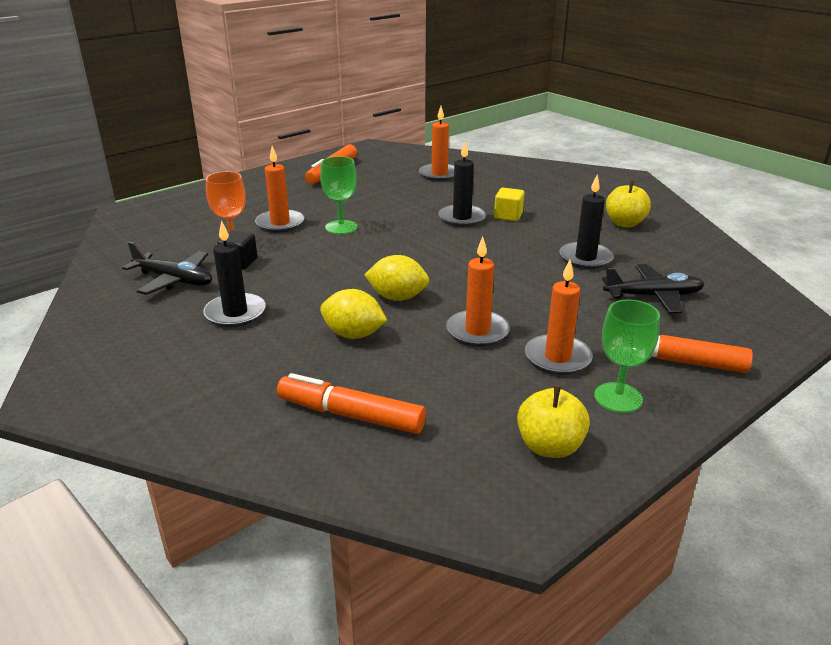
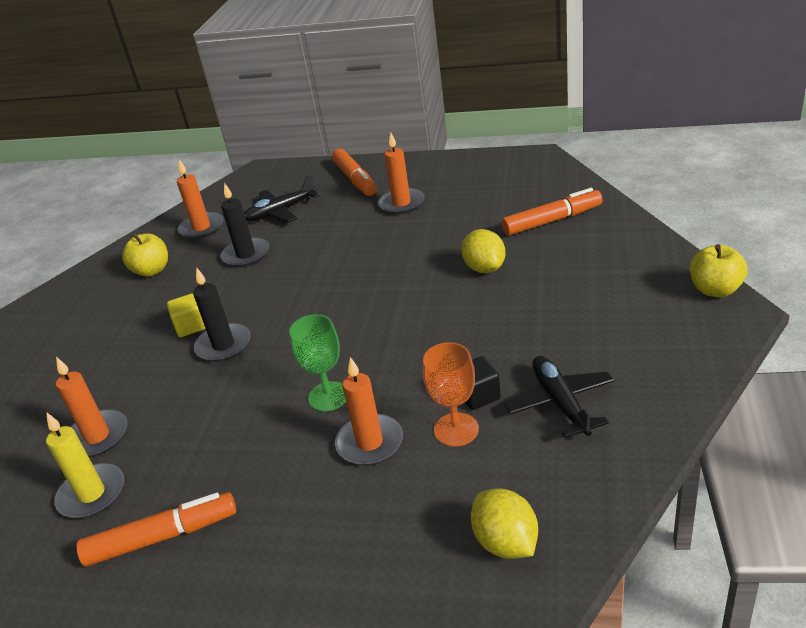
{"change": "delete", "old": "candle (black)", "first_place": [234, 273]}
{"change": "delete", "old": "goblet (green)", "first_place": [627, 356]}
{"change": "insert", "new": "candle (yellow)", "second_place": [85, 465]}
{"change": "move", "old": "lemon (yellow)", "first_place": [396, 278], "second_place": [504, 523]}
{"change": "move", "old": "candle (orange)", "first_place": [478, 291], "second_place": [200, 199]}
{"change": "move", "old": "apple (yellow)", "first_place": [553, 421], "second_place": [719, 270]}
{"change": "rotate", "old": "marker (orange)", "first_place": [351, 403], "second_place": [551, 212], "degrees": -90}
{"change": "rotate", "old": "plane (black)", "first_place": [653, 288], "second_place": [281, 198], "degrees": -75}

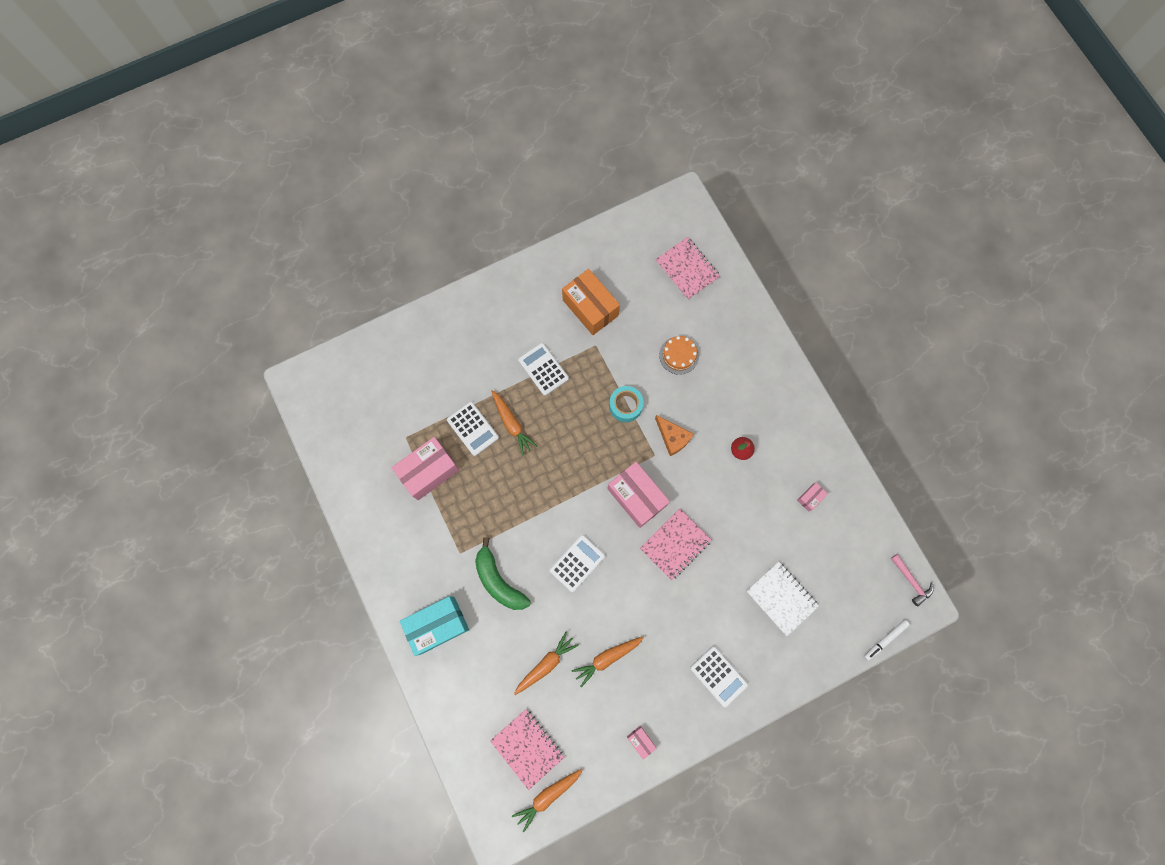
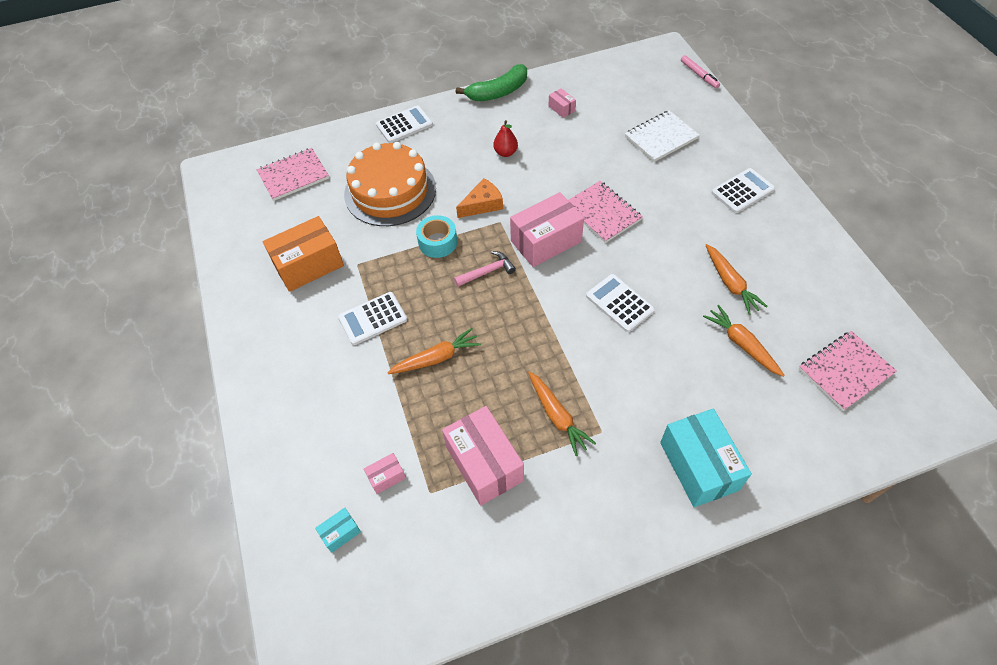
{"change": "insert", "new": "box (turquoise)", "second_place": [338, 530]}
{"change": "move", "old": "calculator (white)", "first_place": [473, 429], "second_place": [404, 124]}
{"change": "move", "old": "banana (green)", "first_place": [503, 573], "second_place": [491, 82]}
{"change": "move", "old": "carrot (orange)", "first_place": [547, 800], "second_place": [562, 413]}
{"change": "move", "old": "box (pink)", "first_place": [642, 743], "second_place": [385, 473]}
{"change": "move", "old": "hammer (pink)", "first_place": [912, 580], "second_place": [485, 269]}
{"change": "recolor", "old": "marker (white)", "new": "marker (pink)", "first_place": [887, 640], "second_place": [700, 72]}
{"change": "resize", "old": "cake (orange)", "first_place": [679, 355], "second_place": [390, 184], "factor": 2.05}

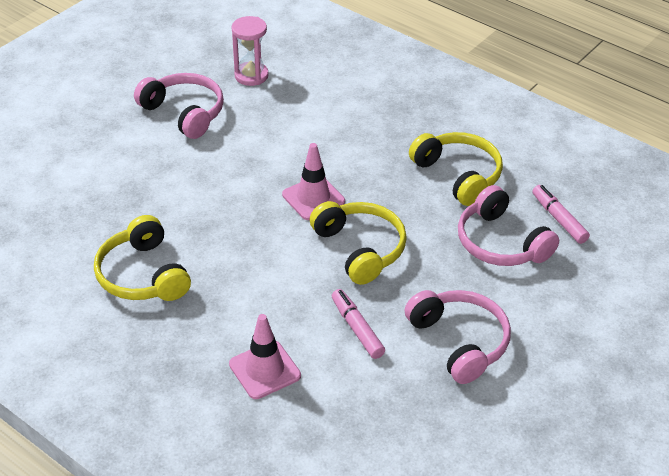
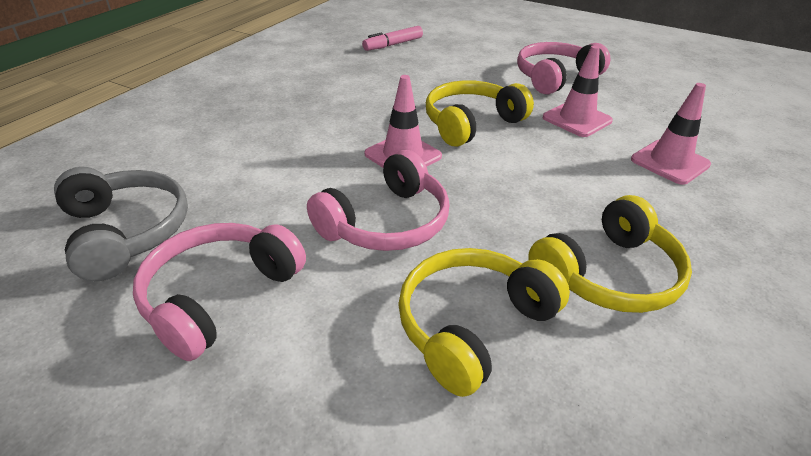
{"change": "move", "old": "headphones (yellow)", "first_place": [456, 169], "second_place": [484, 322]}
{"change": "move", "old": "headphones (pink)", "first_place": [508, 225], "second_place": [378, 200]}
{"change": "replace", "old": "hourglass (pink)", "new": "headphones (grey)", "first_place": [250, 51], "second_place": [121, 224]}
{"change": "replace", "old": "marker (pink)", "new": "traffic cone (pink)", "first_place": [358, 324], "second_place": [578, 91]}

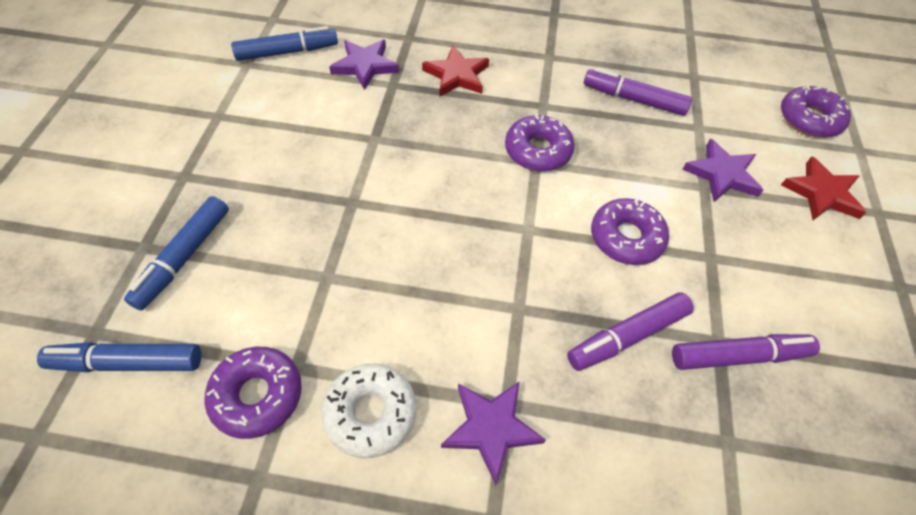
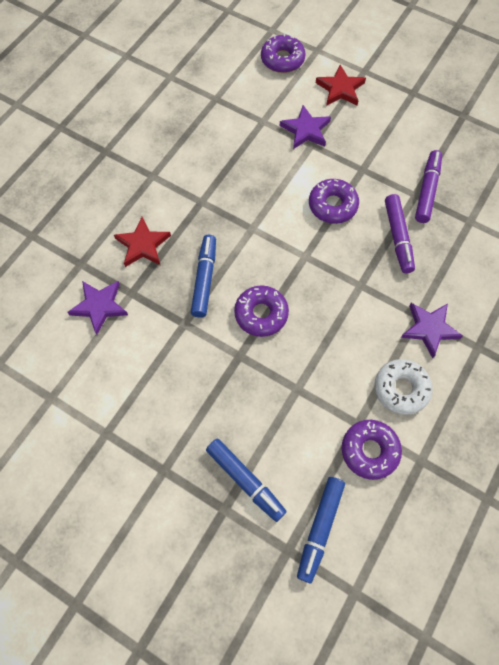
{"change": "delete", "old": "marker (purple)", "first_place": [638, 92]}
{"change": "move", "old": "marker (blue)", "first_place": [284, 43], "second_place": [203, 276]}
{"change": "move", "old": "donut (purple)", "first_place": [539, 142], "second_place": [261, 311]}

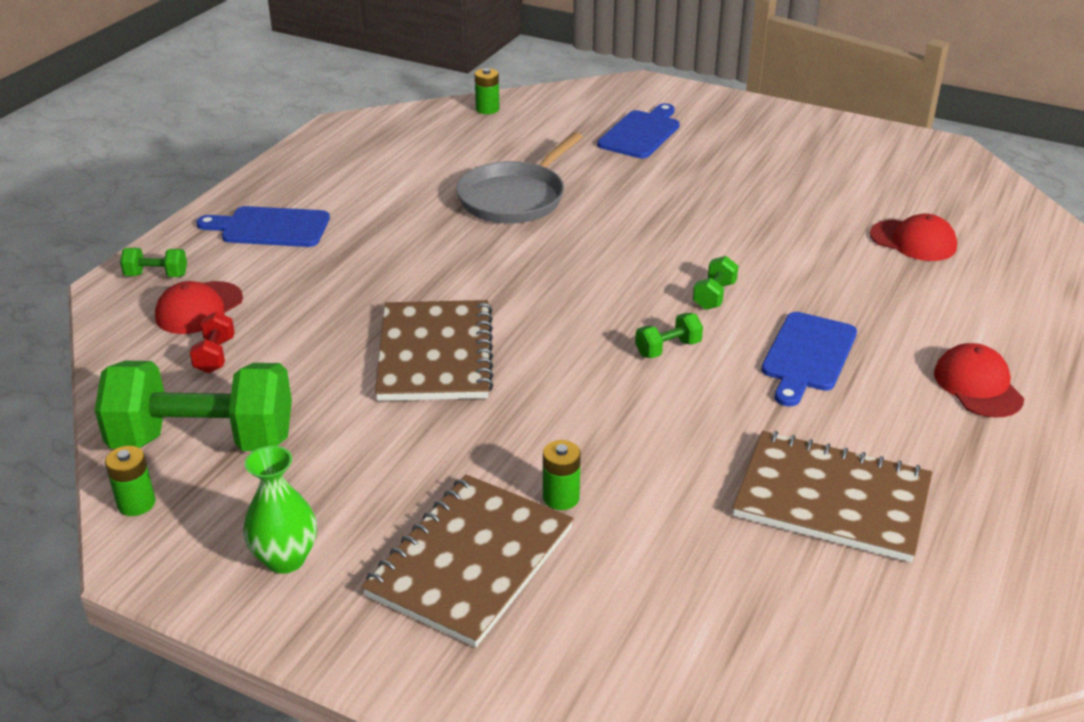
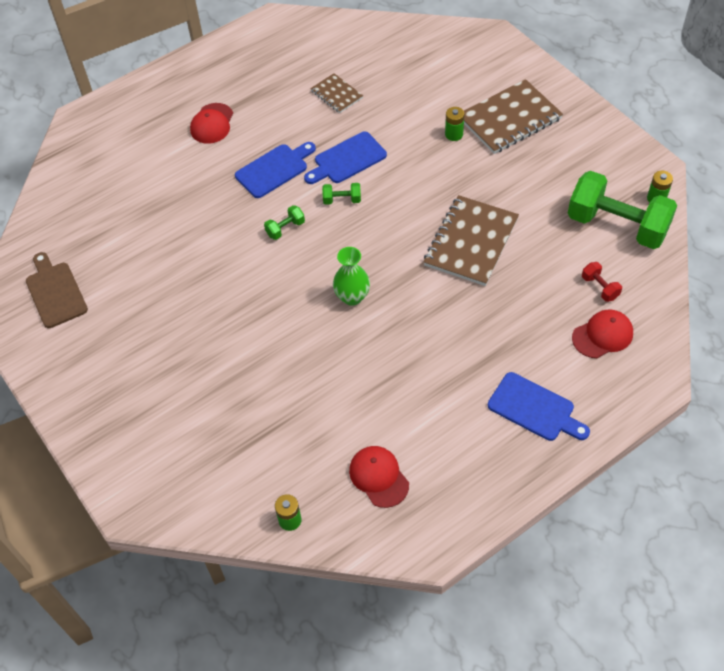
{"change": "delete", "old": "dumbbell (green)", "first_place": [153, 262]}
{"change": "delete", "old": "pan (grey)", "first_place": [519, 177]}
{"change": "insert", "new": "cutting board (brown)", "second_place": [57, 290]}
{"change": "move", "old": "vase (green)", "first_place": [280, 510], "second_place": [351, 276]}
{"change": "move", "old": "cutting board (blue)", "first_place": [638, 130], "second_place": [345, 158]}
{"change": "move", "old": "cap (red)", "first_place": [913, 237], "second_place": [379, 477]}
{"change": "rotate", "old": "dumbbell (red)", "first_place": [212, 342], "second_place": [602, 282], "degrees": -60}
{"change": "resize", "old": "notebook (brown)", "first_place": [832, 496], "second_place": [336, 93], "factor": 0.54}

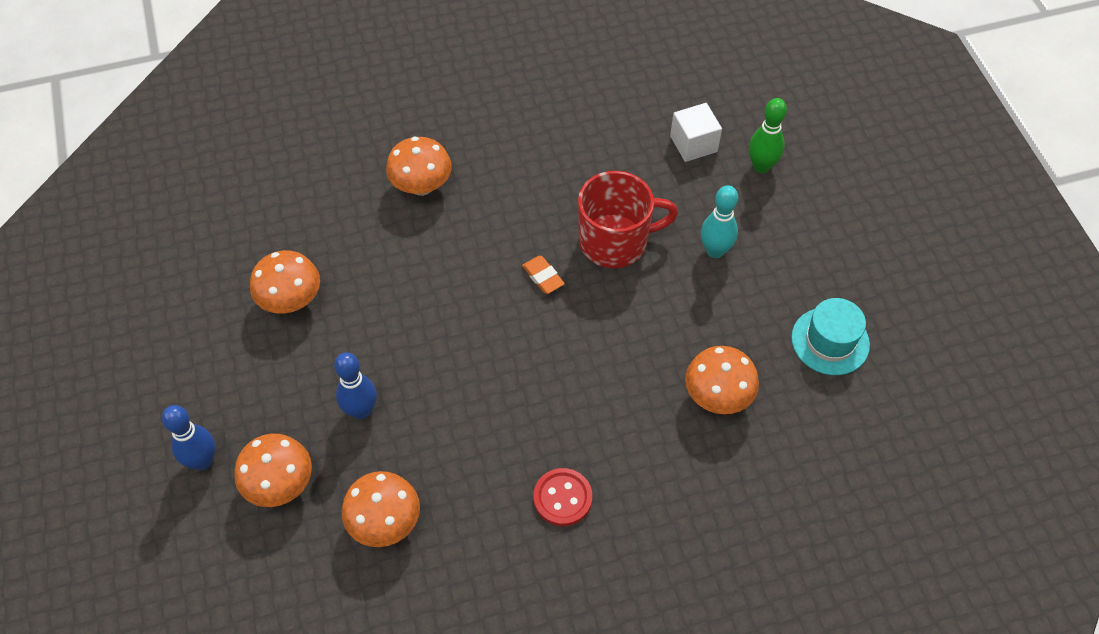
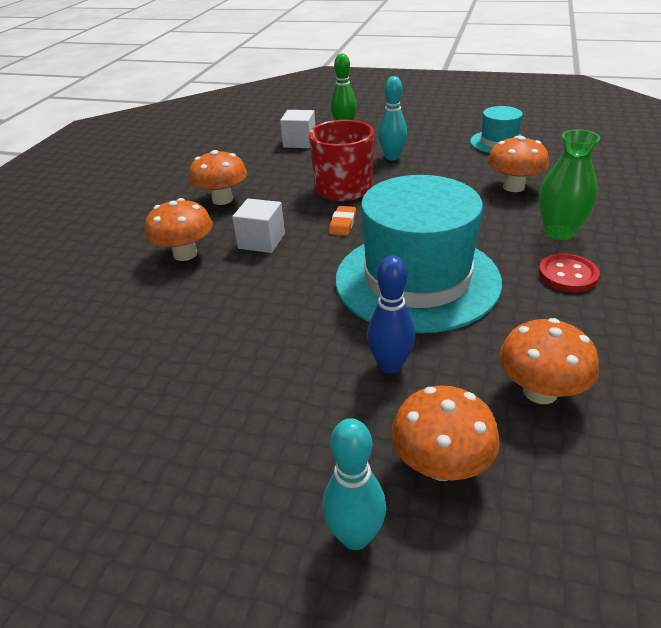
{"change": "insert", "new": "cube (white)", "second_place": [258, 225]}
{"change": "insert", "new": "hat (turquoise)", "second_place": [418, 254]}
{"change": "insert", "new": "vase (green)", "second_place": [569, 184]}
{"change": "move", "old": "mushroom (orange)", "first_place": [285, 282], "second_place": [218, 177]}
{"change": "recolor", "old": "bowling pin (blue)", "new": "bowling pin (turquoise)", "first_place": [188, 437], "second_place": [354, 484]}
{"change": "rotate", "old": "eraser (orange)", "first_place": [543, 275], "second_place": [342, 221], "degrees": -75}

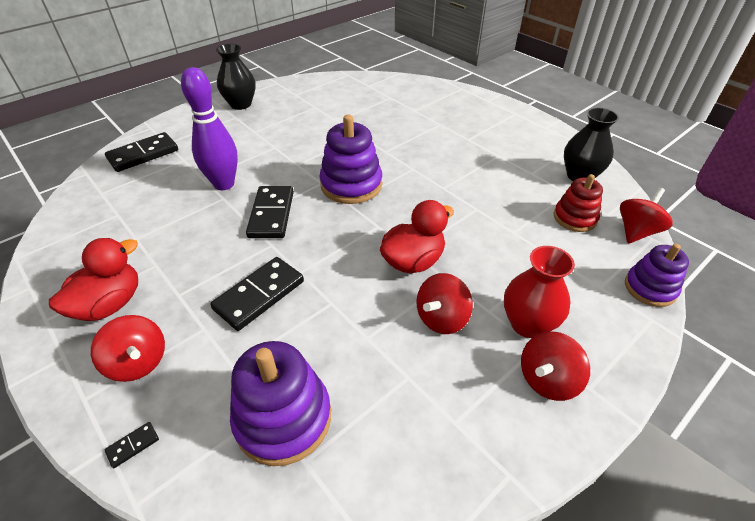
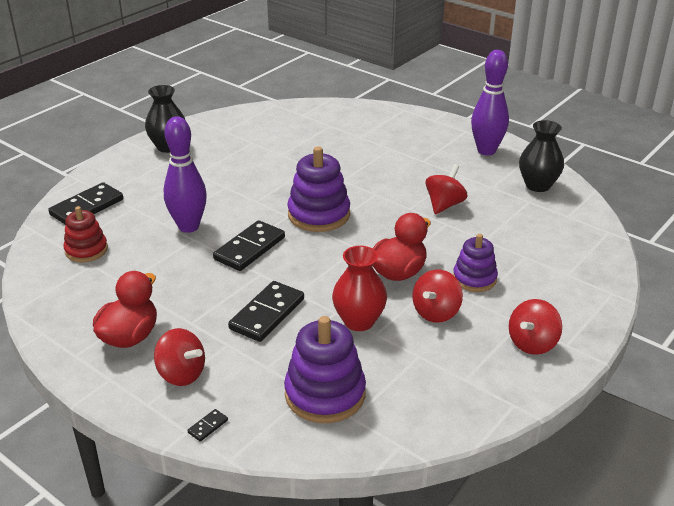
{"change": "insert", "new": "bowling pin (purple)", "second_place": [490, 102]}
{"change": "move", "old": "vase (red)", "first_place": [539, 292], "second_place": [359, 288]}
{"change": "move", "old": "stacking toy (red)", "first_place": [578, 203], "second_place": [85, 234]}
{"change": "move", "old": "spinning top (red)", "first_place": [646, 215], "second_place": [446, 189]}
{"change": "move", "old": "stacking toy (purple)", "first_place": [657, 275], "second_place": [475, 263]}
{"change": "rotate", "old": "domino (black)", "first_place": [270, 212], "second_place": [249, 245], "degrees": 45}

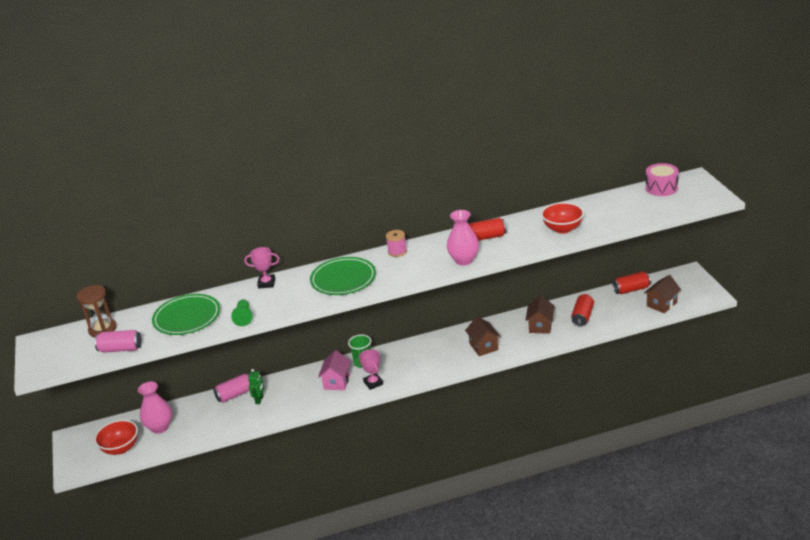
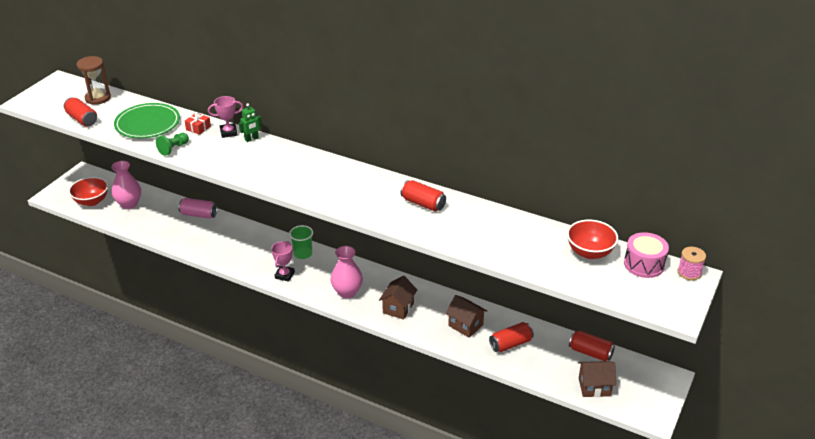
{"change": "delete", "old": "plate (green)", "first_place": [343, 276]}
{"change": "delete", "old": "house (pink)", "first_place": [334, 370]}
{"change": "insert", "new": "gift (red)", "second_place": [198, 123]}
{"change": "move", "old": "robot (green)", "first_place": [256, 386], "second_place": [250, 122]}
{"change": "move", "old": "spool (pink)", "first_place": [396, 243], "second_place": [692, 263]}
{"change": "move", "old": "vase (pink)", "first_place": [463, 237], "second_place": [347, 272]}
{"change": "move", "old": "bowl (red)", "first_place": [562, 218], "second_place": [592, 239]}
{"change": "recolor", "old": "can (pink)", "new": "can (red)", "first_place": [118, 341], "second_place": [80, 112]}
{"change": "rotate", "old": "trophy (pink)", "first_place": [262, 268], "second_place": [225, 117], "degrees": -60}
{"change": "rotate", "old": "house (brown)", "first_place": [539, 314], "second_place": [466, 316], "degrees": 75}

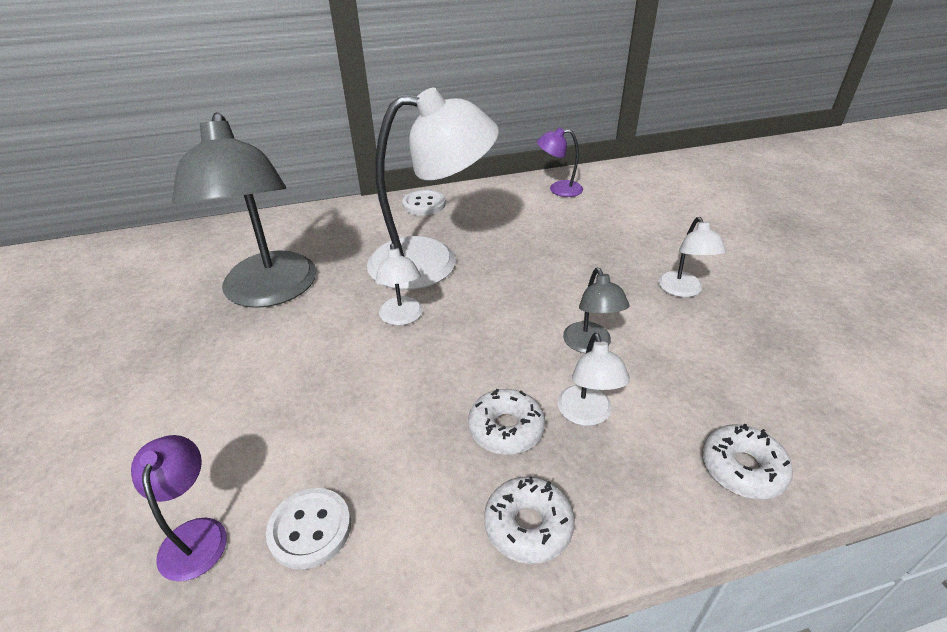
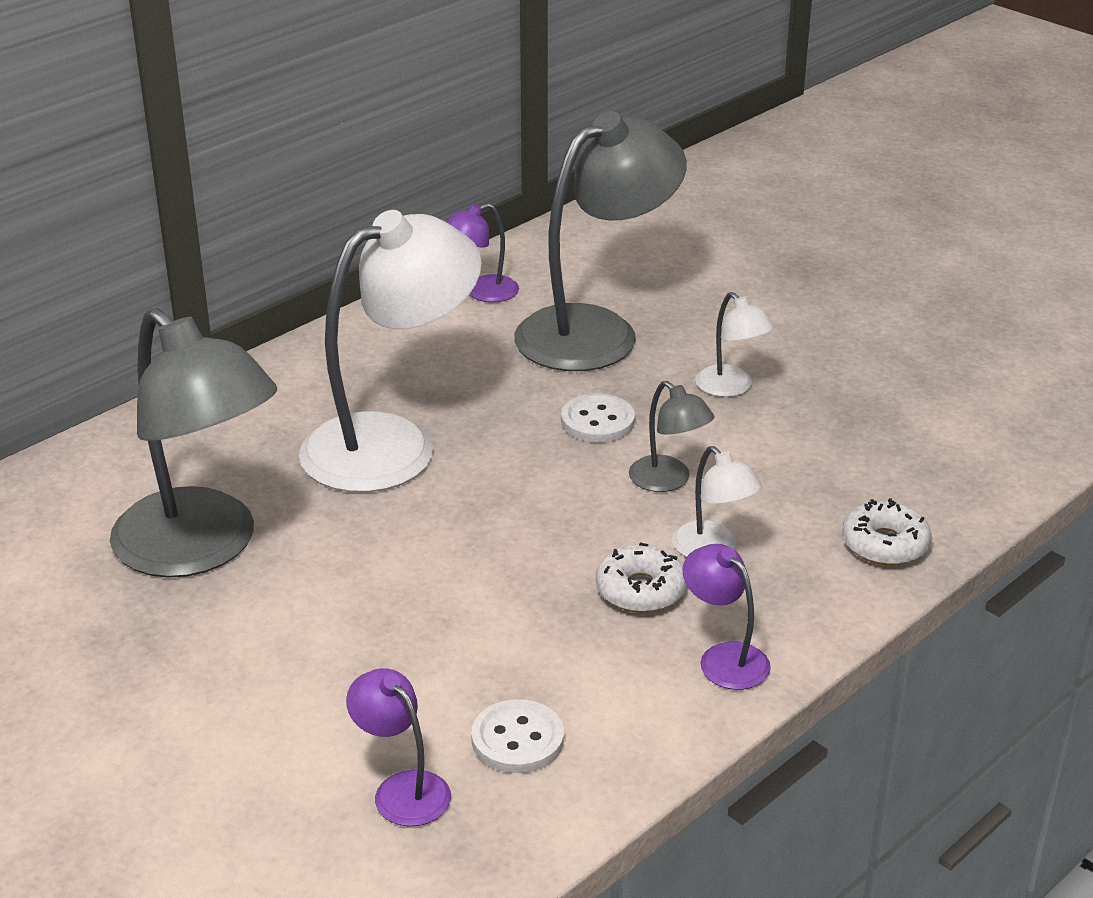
{"change": "delete", "old": "lamp (white)", "first_place": [399, 284]}
{"change": "insert", "new": "lamp (grey)", "second_place": [600, 241]}
{"change": "move", "old": "button (white)", "first_place": [424, 203], "second_place": [598, 418]}
{"change": "replace", "old": "donut (white)", "new": "lamp (purple)", "first_place": [529, 520], "second_place": [726, 617]}

